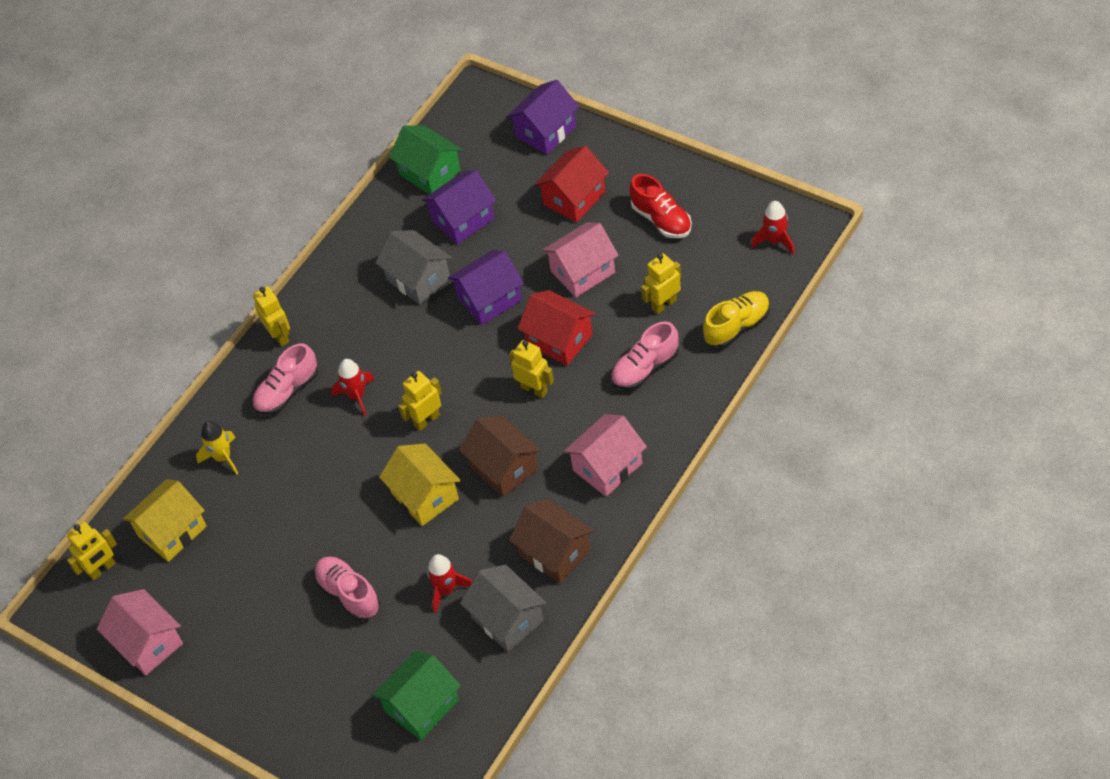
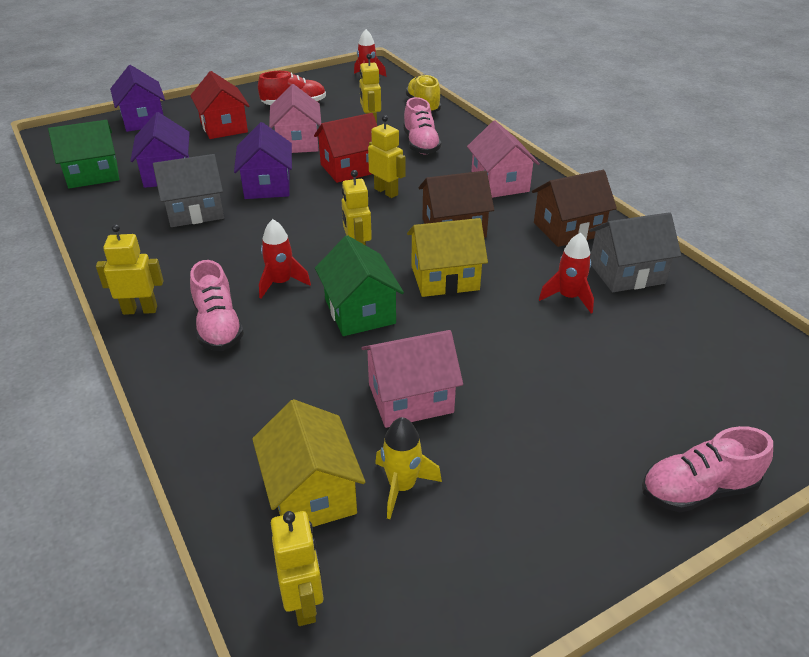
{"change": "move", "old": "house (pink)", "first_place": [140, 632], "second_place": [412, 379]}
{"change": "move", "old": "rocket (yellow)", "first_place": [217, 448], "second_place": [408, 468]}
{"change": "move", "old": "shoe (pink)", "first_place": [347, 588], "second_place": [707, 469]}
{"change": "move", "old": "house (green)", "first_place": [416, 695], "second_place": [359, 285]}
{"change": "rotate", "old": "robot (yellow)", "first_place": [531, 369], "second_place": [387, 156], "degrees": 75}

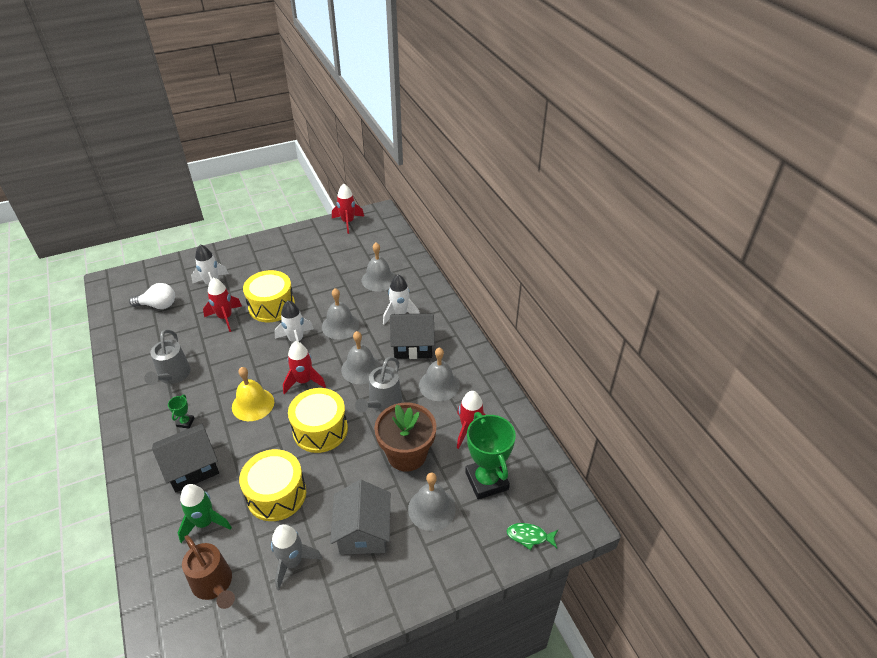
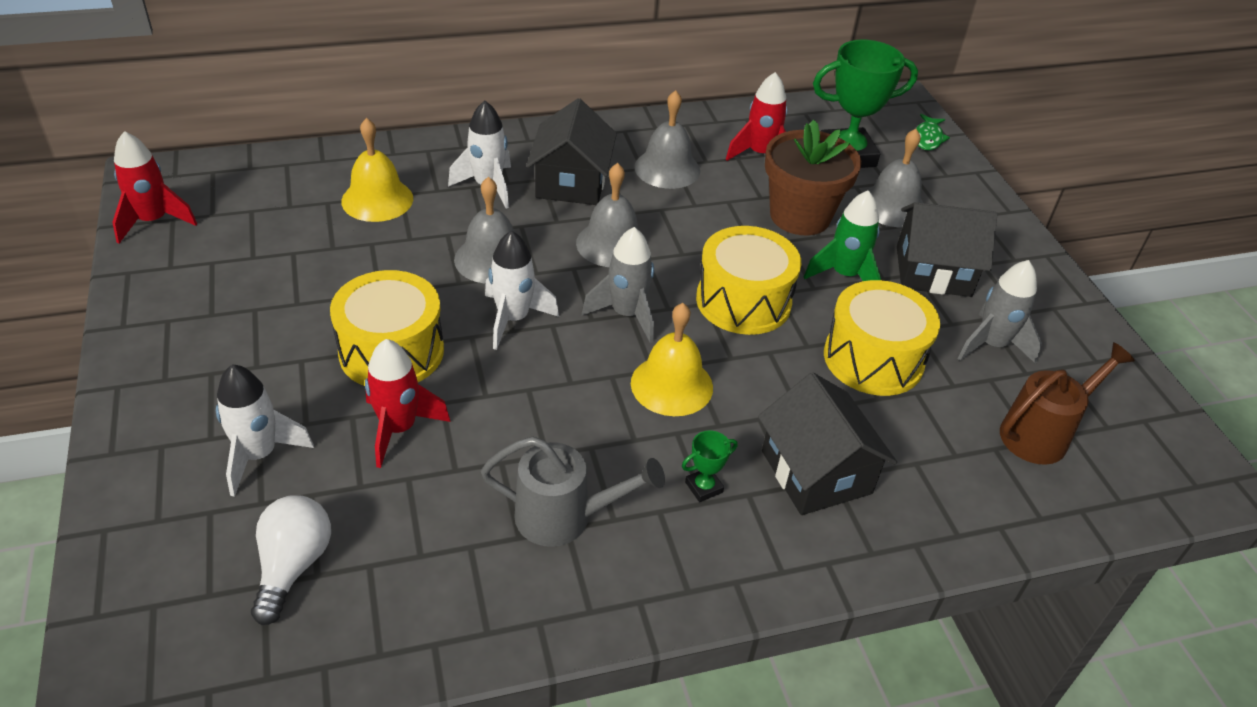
{"change": "delete", "old": "watering can (grey)", "first_place": [378, 385]}
{"change": "move", "old": "rocket (green)", "first_place": [205, 513], "second_place": [842, 235]}
{"change": "recolor", "old": "rocket (red)", "new": "rocket (grey)", "first_place": [304, 367], "second_place": [618, 285]}
{"change": "recolor", "old": "house (grey)", "new": "house (black)", "first_place": [360, 517], "second_place": [947, 249]}
{"change": "recolor", "old": "bell (grey)", "new": "bell (yellow)", "first_place": [378, 267], "second_place": [377, 170]}
{"change": "rotate", "old": "trophy (green)", "first_place": [181, 411], "second_place": [709, 466], "degrees": -45}

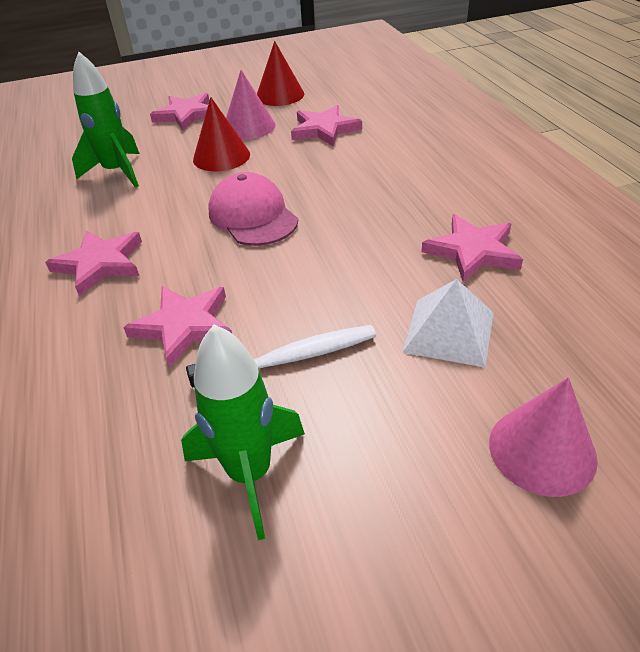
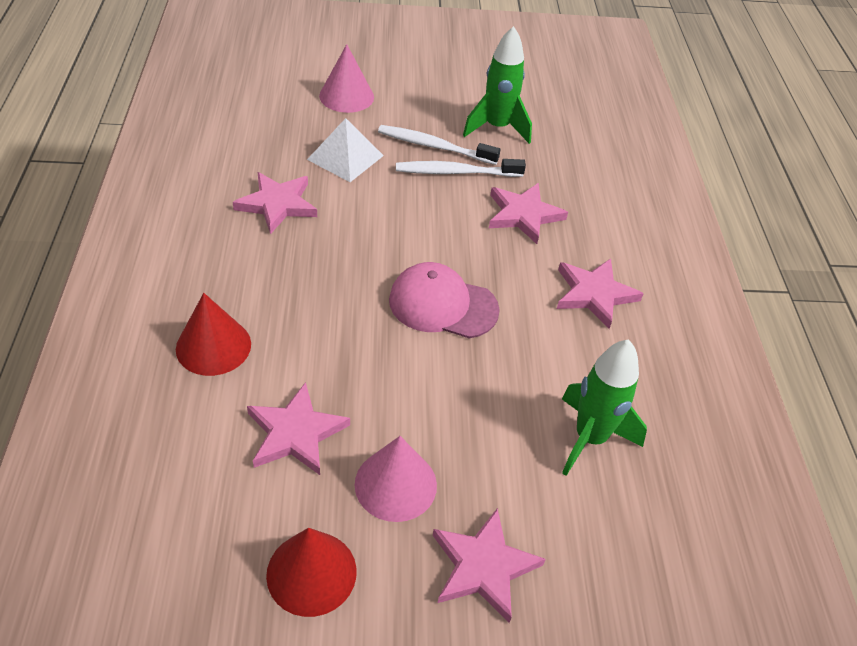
{"change": "insert", "new": "toothbrush (white)", "second_place": [439, 145]}
{"change": "move", "old": "cone (red)", "first_place": [221, 134], "second_place": [213, 334]}
{"change": "rotate", "old": "cap (pink)", "first_place": [253, 209], "second_place": [444, 300], "degrees": 120}

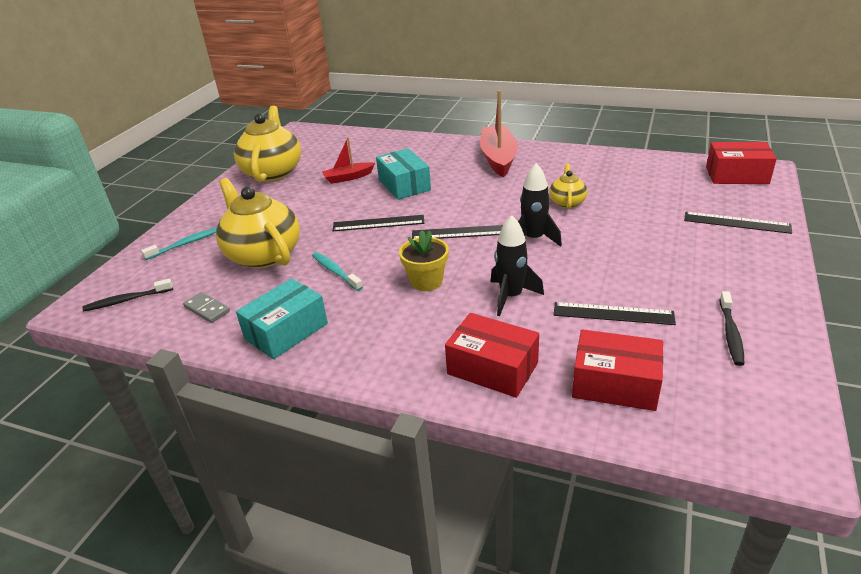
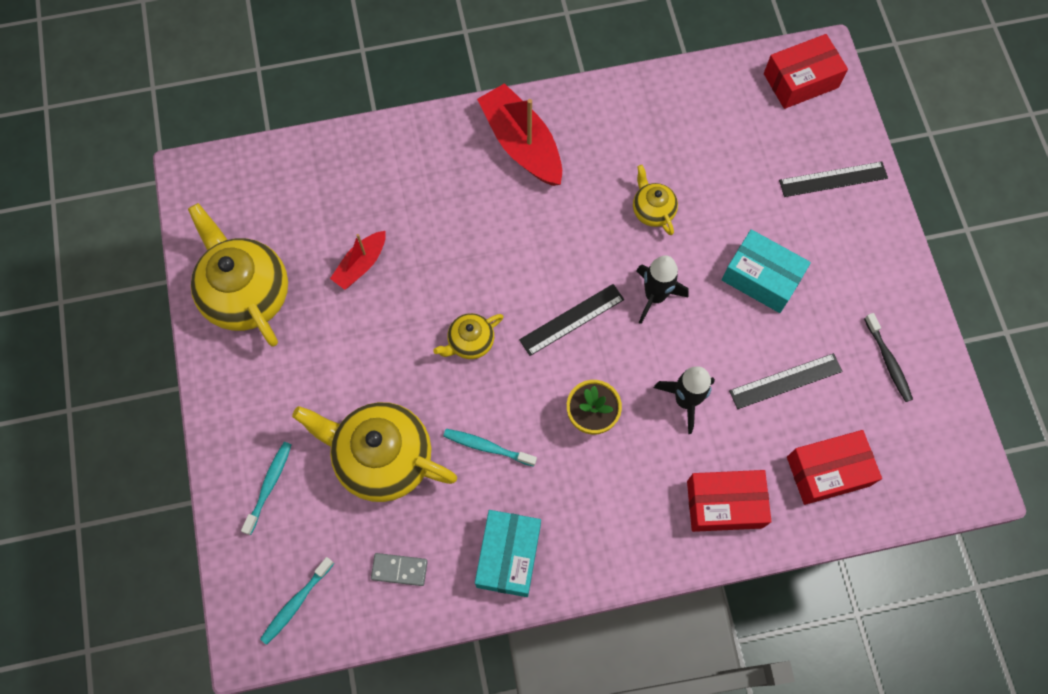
{"change": "move", "old": "box (turquoise)", "first_place": [403, 174], "second_place": [766, 271]}
{"change": "replace", "old": "ruler (black)", "new": "teapot (yellow)", "first_place": [378, 223], "second_place": [468, 336]}
{"change": "recolor", "old": "toothbrush (black)", "new": "toothbrush (turquoise)", "first_place": [127, 295], "second_place": [297, 601]}

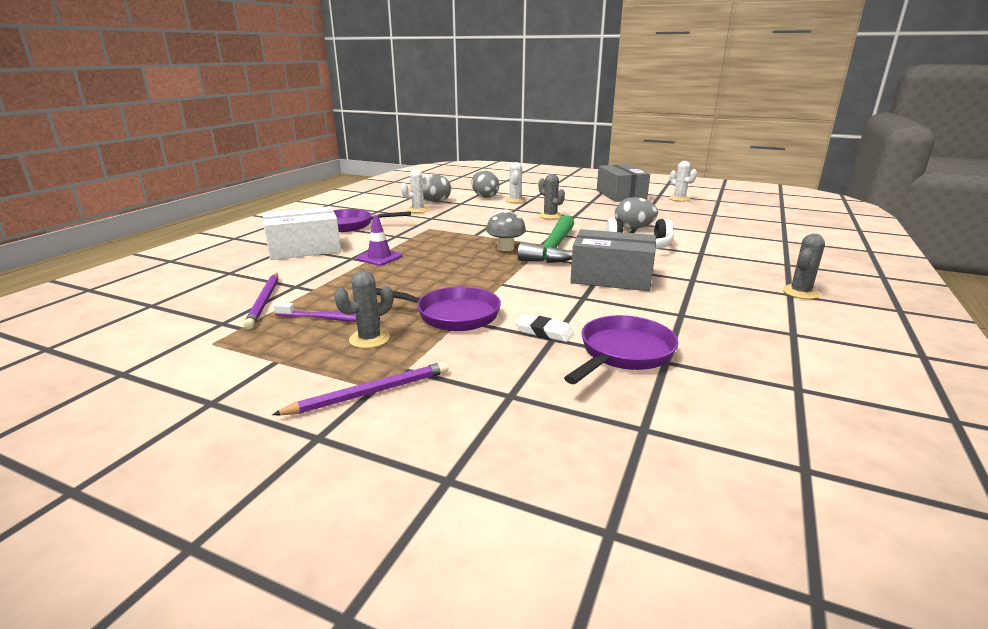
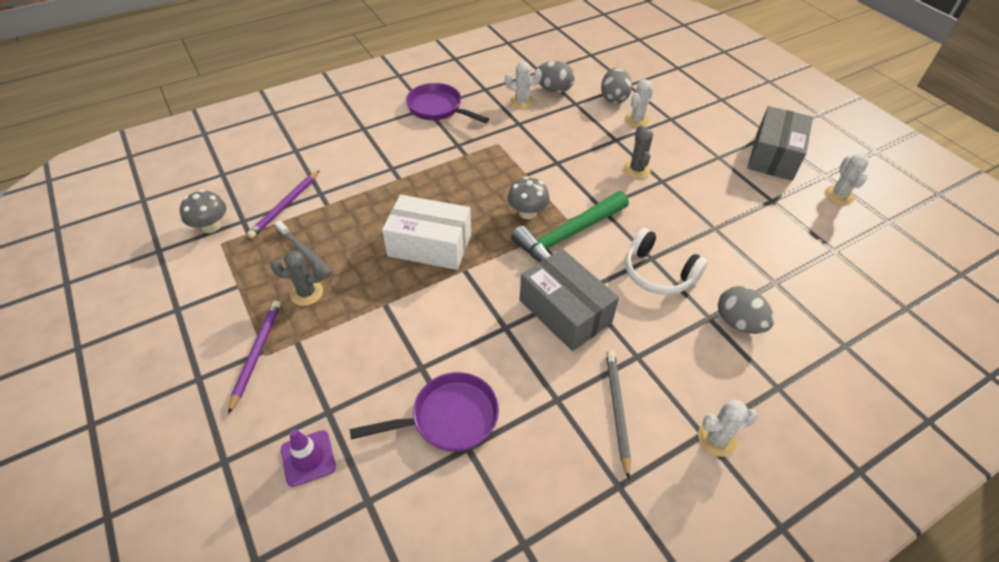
{"change": "delete", "old": "pan (purple)", "first_place": [438, 309]}
{"change": "delete", "old": "eraser (white)", "first_place": [544, 328]}
{"change": "insert", "new": "mushroom (grey)", "second_place": [203, 211]}
{"change": "insert", "new": "pencil (grey)", "second_place": [618, 415]}
{"change": "move", "old": "box (white)", "first_place": [302, 233], "second_place": [426, 232]}
{"change": "move", "old": "traffic cone (purple)", "first_place": [379, 240], "second_place": [308, 458]}
{"change": "move", "old": "egg (grey)", "first_place": [636, 213], "second_place": [746, 310]}
{"change": "recolor", "old": "toothbrush (purple)", "new": "toothbrush (grey)", "first_place": [327, 312], "second_place": [303, 248]}
{"change": "recolor", "old": "cactus (grey)", "new": "cactus (white)", "first_place": [803, 266], "second_place": [728, 428]}
{"change": "rotate", "old": "pencil (purple)", "first_place": [360, 388], "second_place": [254, 357], "degrees": -90}

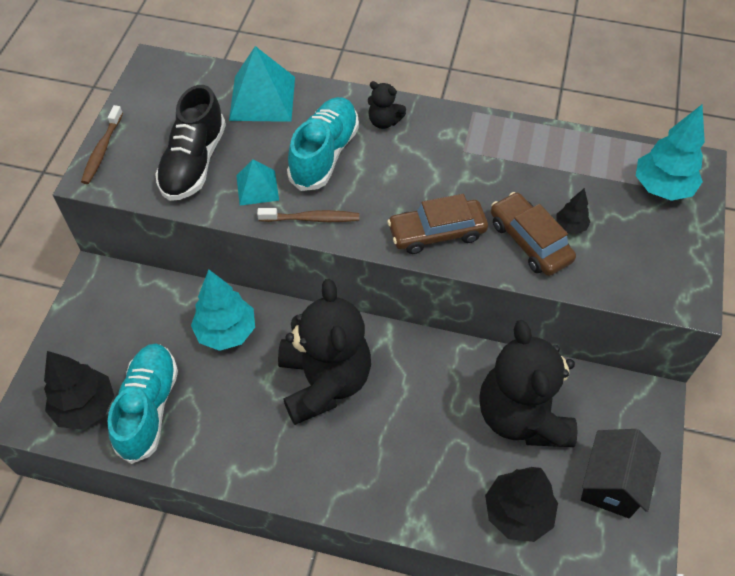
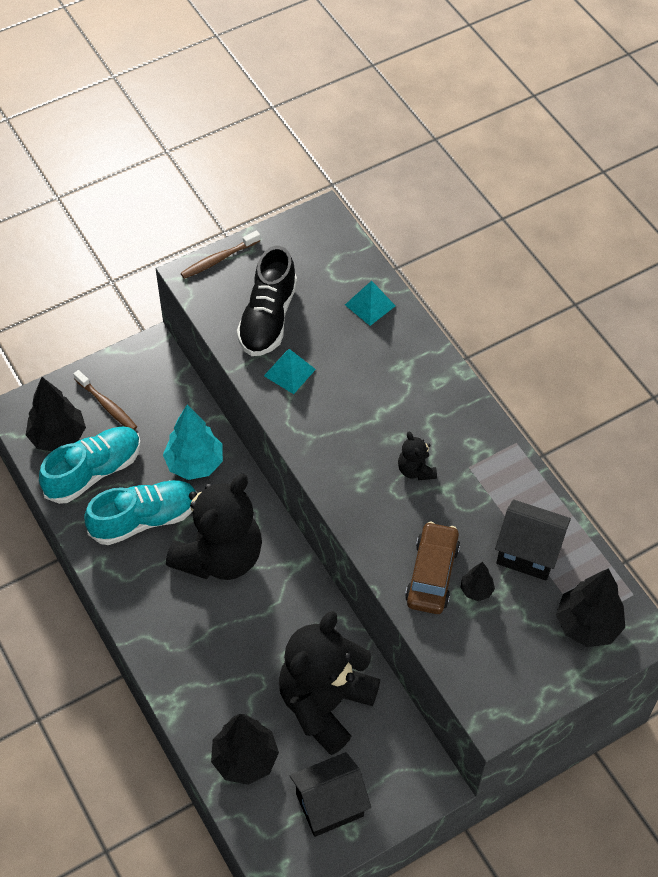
{"change": "delete", "old": "car (brown)", "first_place": [437, 224]}
{"change": "insert", "new": "house (black)", "second_place": [533, 540]}
{"change": "move", "old": "toothbrush (brown)", "first_place": [308, 215], "second_place": [105, 400]}
{"change": "move", "old": "shoe (turquoise)", "first_place": [323, 144], "second_place": [141, 512]}
{"change": "move", "old": "teddy bear (black)", "first_place": [387, 105], "second_place": [417, 455]}
{"change": "recolor", "old": "tree (turquoise)", "new": "tree (black)", "first_place": [670, 153], "second_place": [590, 607]}
{"change": "rotate", "old": "shoe (black)", "first_place": [190, 143], "second_place": [267, 301], "degrees": -45}
{"change": "resize", "old": "pyramid (turquoise)", "first_place": [262, 84], "second_place": [370, 303], "factor": 0.59}

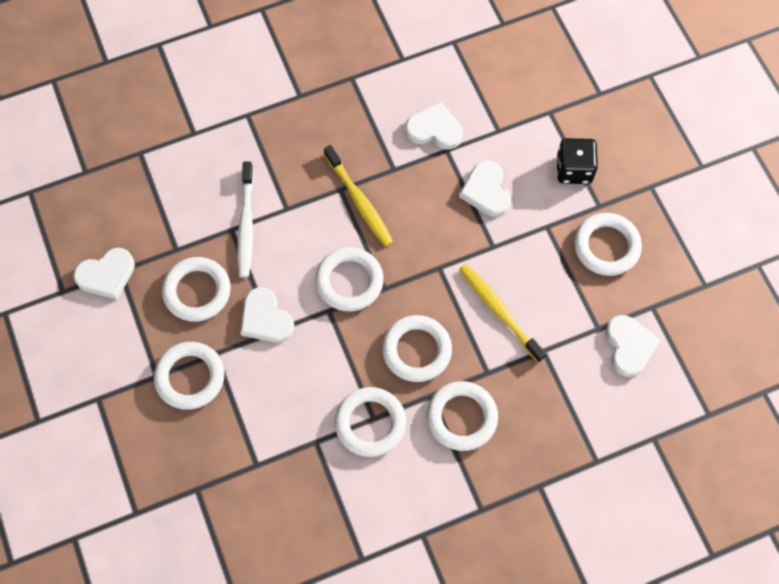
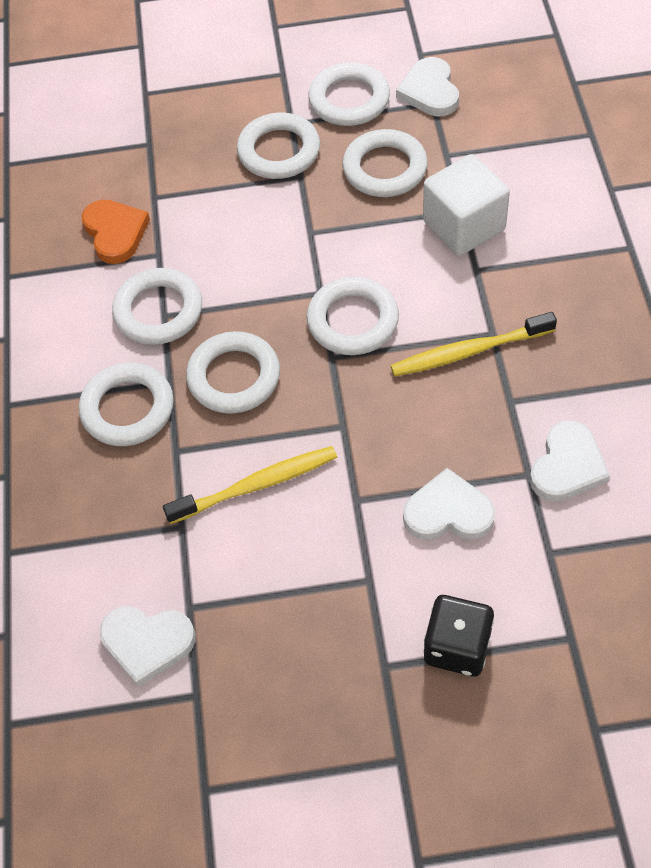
{"change": "delete", "old": "heart (white)", "first_place": [267, 315]}
{"change": "insert", "new": "heart (orange)", "second_place": [115, 232]}
{"change": "move", "old": "ring (white)", "first_place": [608, 244], "second_place": [349, 94]}
{"change": "replace", "old": "toothbrush (white)", "new": "cube (white)", "first_place": [245, 220], "second_place": [466, 205]}

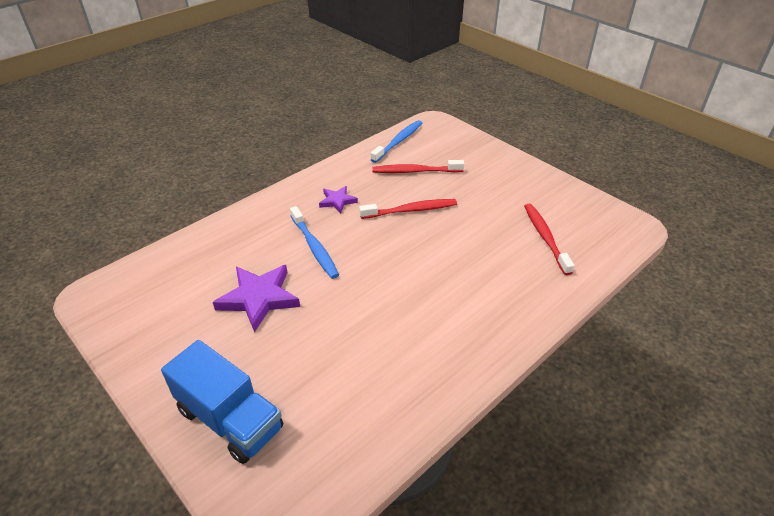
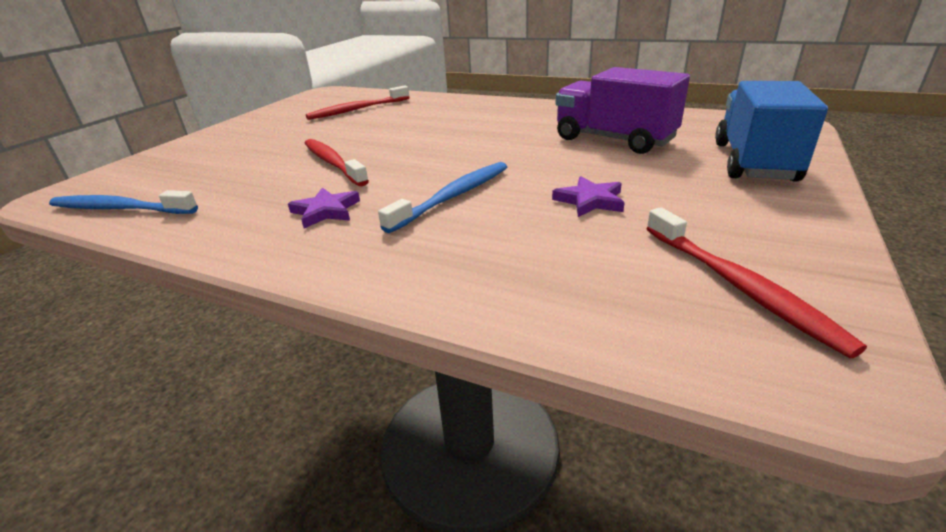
{"change": "insert", "new": "truck (purple)", "second_place": [623, 110]}
{"change": "move", "old": "toothbrush (red)", "first_place": [418, 166], "second_place": [756, 282]}
{"change": "resize", "old": "star (purple)", "first_place": [256, 299], "second_place": [588, 196], "factor": 0.55}

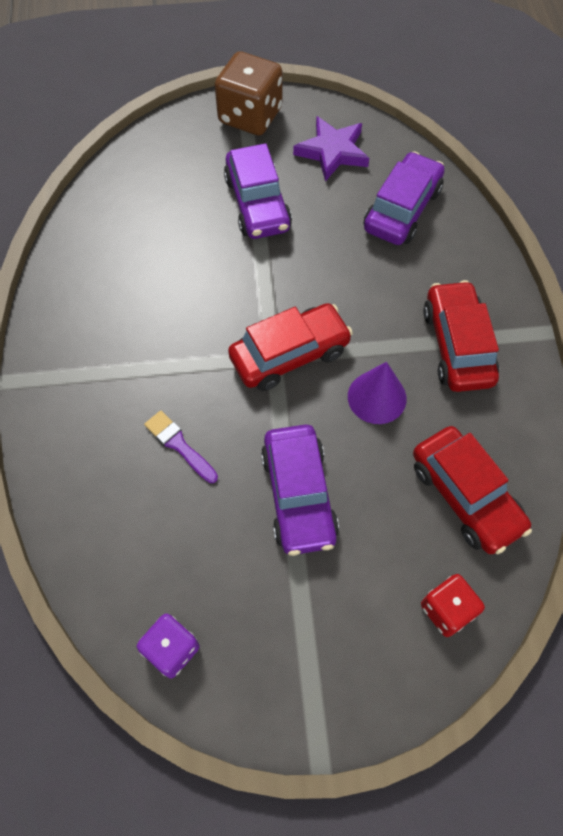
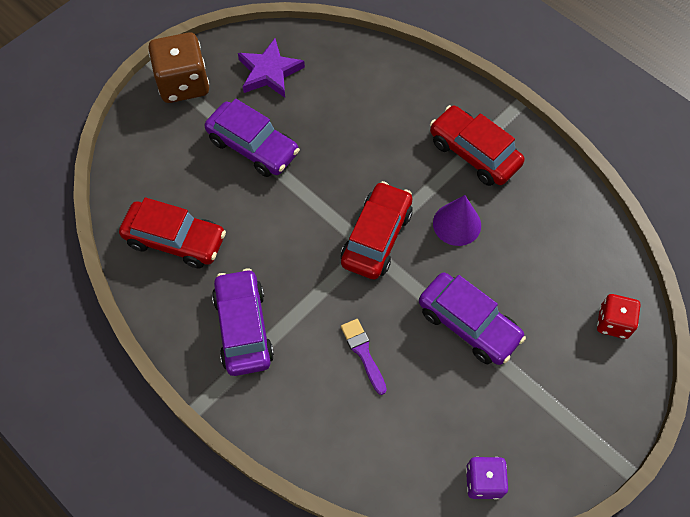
{"change": "move", "old": "car (purple)", "first_place": [404, 198], "second_place": [243, 322]}
{"change": "move", "old": "car (red)", "first_place": [472, 490], "second_place": [172, 232]}
{"change": "rotate", "old": "brush (purple)", "first_place": [181, 446], "second_place": [364, 357], "degrees": 60}

